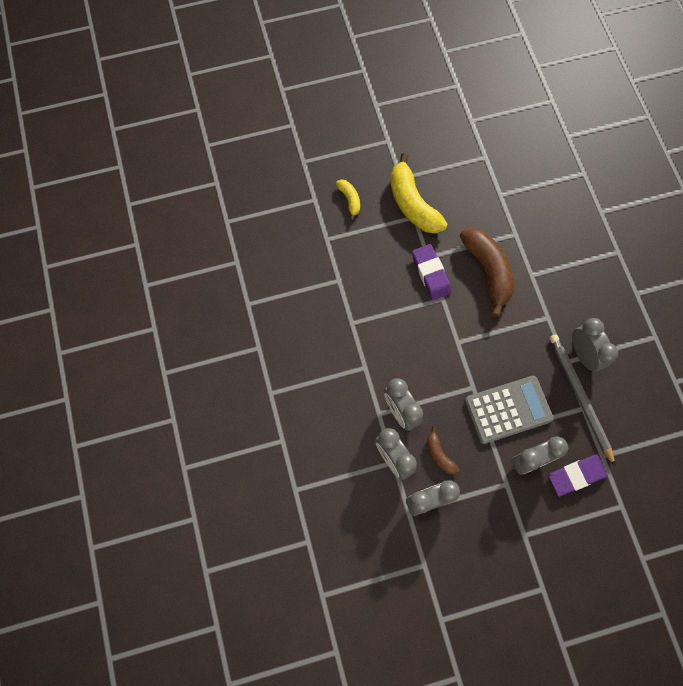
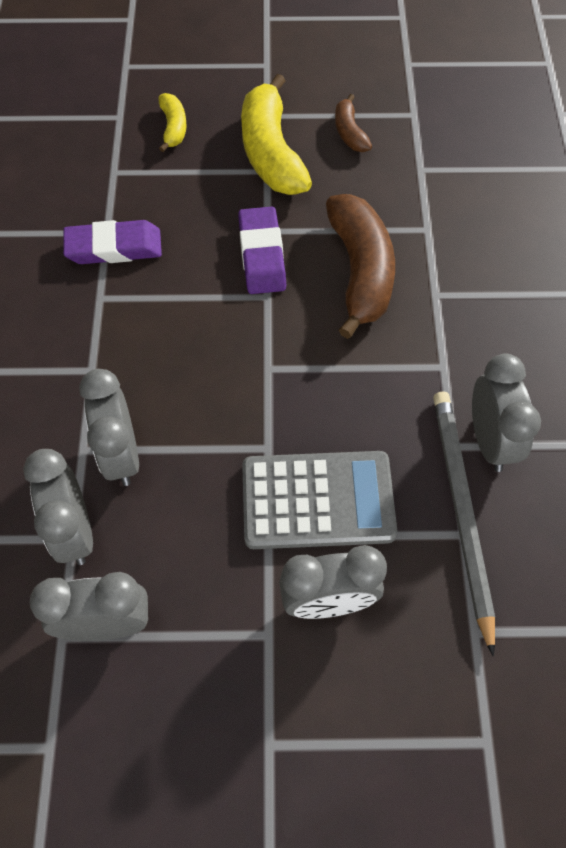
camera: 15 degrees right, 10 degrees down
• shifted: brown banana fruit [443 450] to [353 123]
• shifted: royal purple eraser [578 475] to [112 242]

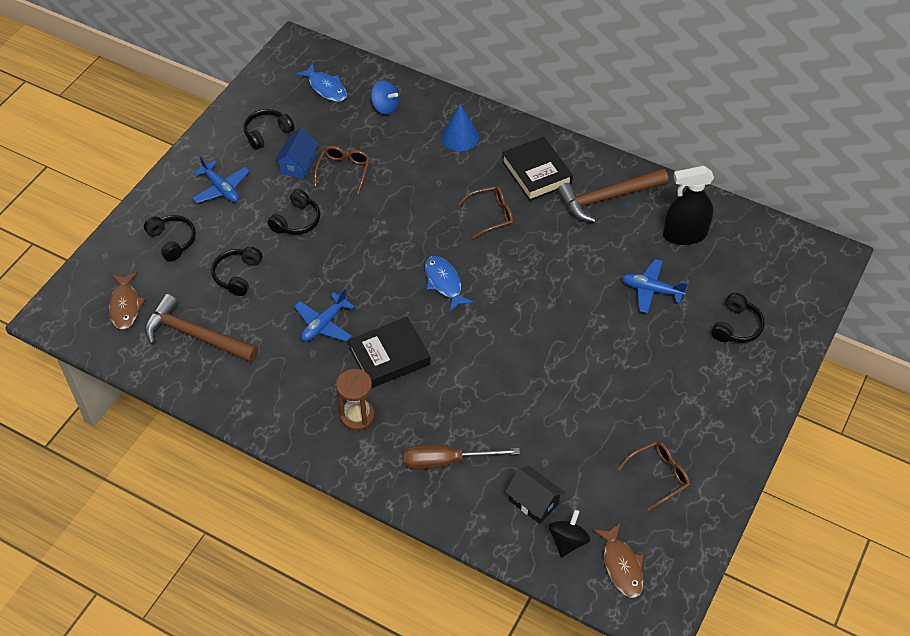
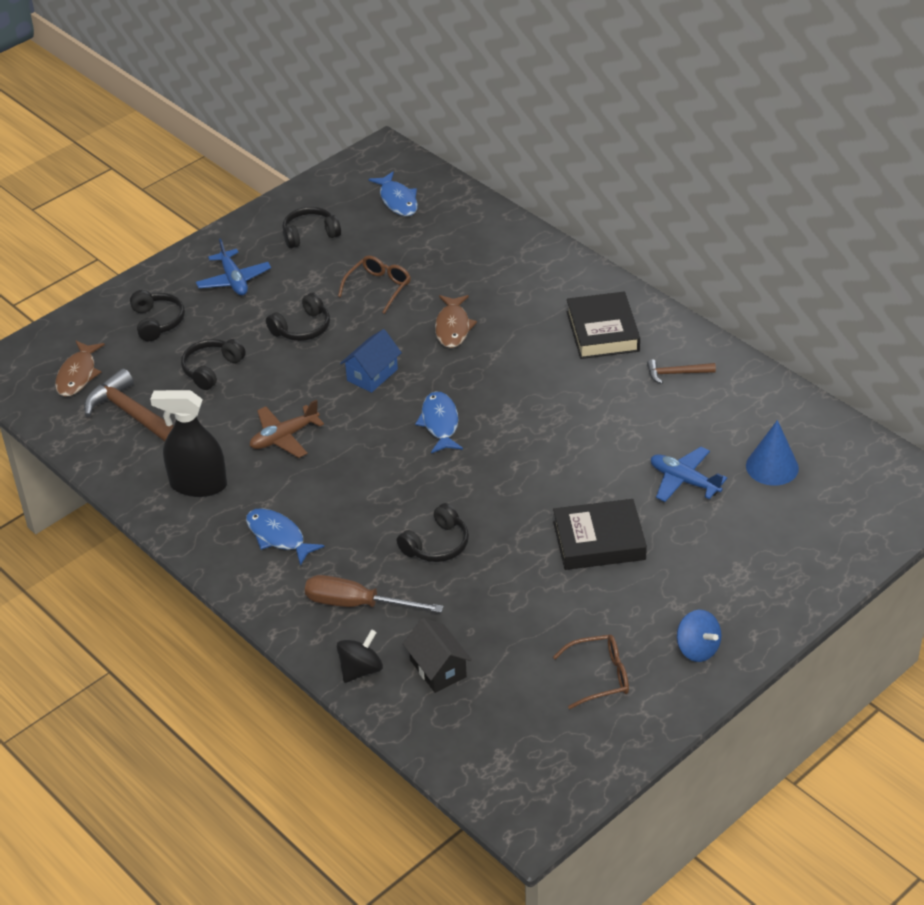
camera: 20 degrees right, 10 degrees down
• gone: brown glasses [485 212]
• shifted: cobalt toy house [296 153] to [371 361]
• shifted: ebony book [389 352] to [600 534]
• shifted: cobalt whirligig [385 97] to [699 636]
• shifted: cobalt solid cone [460 127] to [772 453]
• shifted: ebony whirligig [569 533] to [360 656]
• shifted: brown fish figure [618 560] to [456 321]
• shifted: ebony spray bottle [688 205] to [188 443]
• shifted: ebony headset [738 318] to [433 532]
• swapped: brown hourglass [355 400] to cobalt fish figure [285 537]
• repainted: cobalt aeroplane [324 315] to brown aeroplane [287 429]
• scaled: brown claw hammer [612 195] = [681 371] x0.49

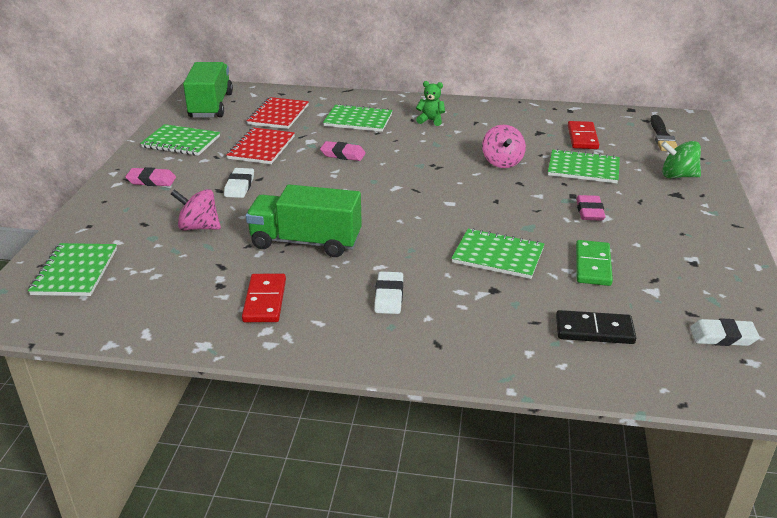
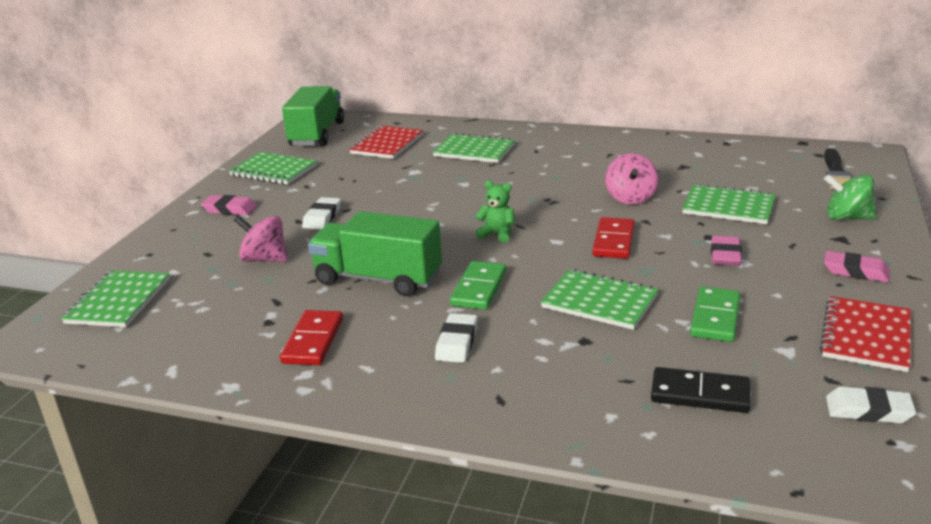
camera: 10 degrees right, 5 degrees down
• new: emerald domino tile [478 285]
• shifted: red exercise book [260 145] to [865 334]
• shifted: rose-pink eraser [343 151] to [857 266]
• shifted: emerald teddy [430 103] to [495 212]
• shifted: red domino tile [583 135] to [613 238]

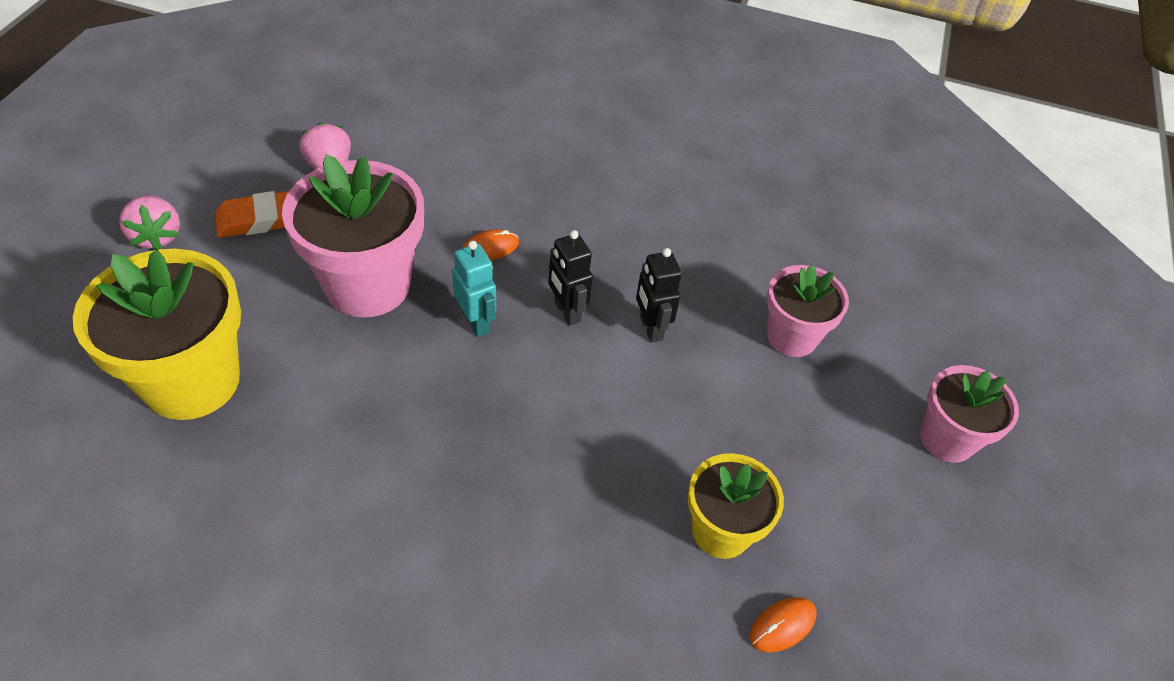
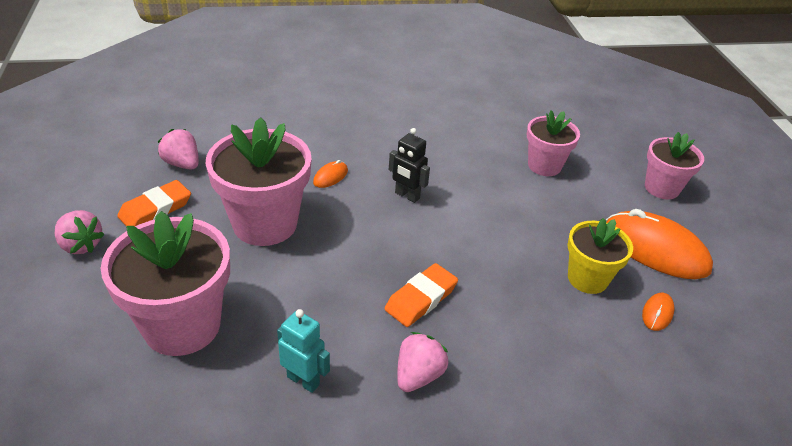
camera: 25 degrees left, 10 degrees down
• gone: ebony robot [659 295]
• new: orange-coloured eraser [421 295]
• new: rose-pink toy strawberry [422 362]
• new: orange-coloured PC mouse [659 244]
• shifted: aqua robot [474 289] to [303 351]
• repainted: yellow flower pot [157 334] to rose-pink flower pot [165 283]

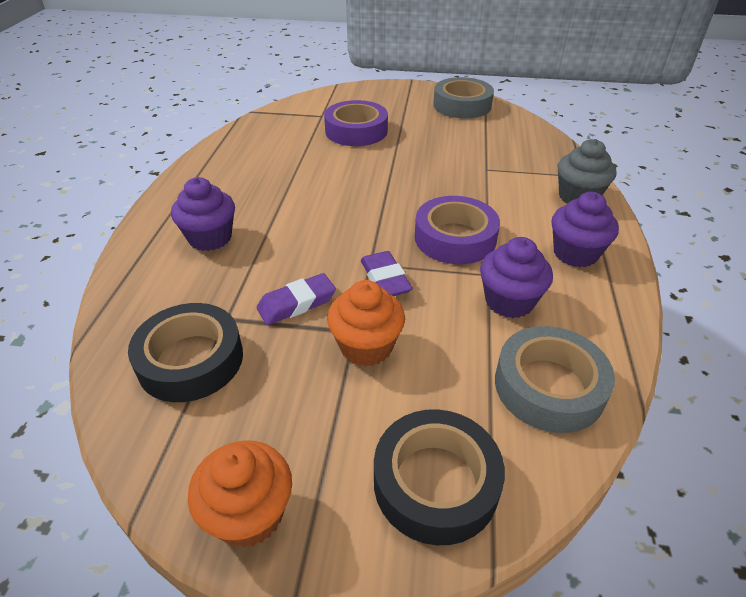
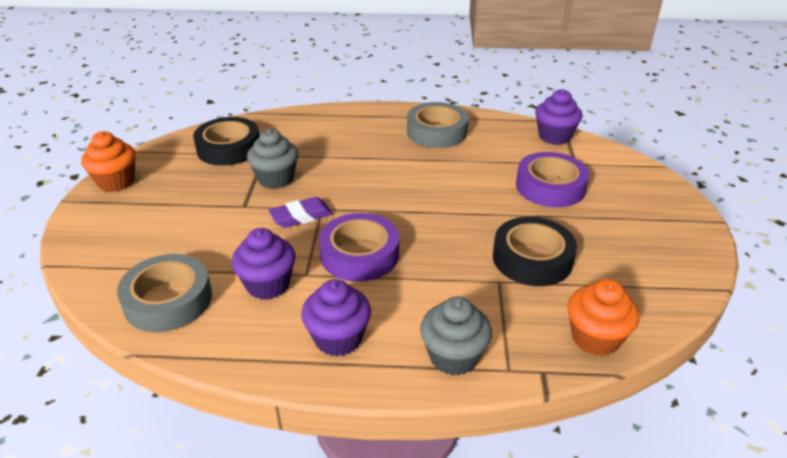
camera: 85 degrees right, 5 degrees down
• shifted: royal purple cupcake [203 214] to [559 117]
• shifted: orange-coloured cupcake [366 323] to [603 317]
• shifted: ebony roll of tape [439 477] to [535 251]
• shifted: gray roll of tape [463 98] to [438 125]
• swapped: royal purple eraser [296 299] to gray cupcake [272 159]

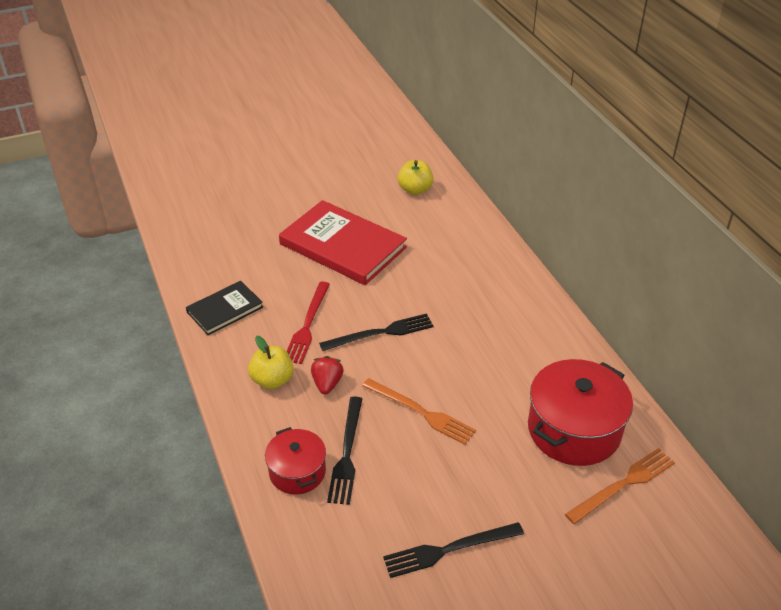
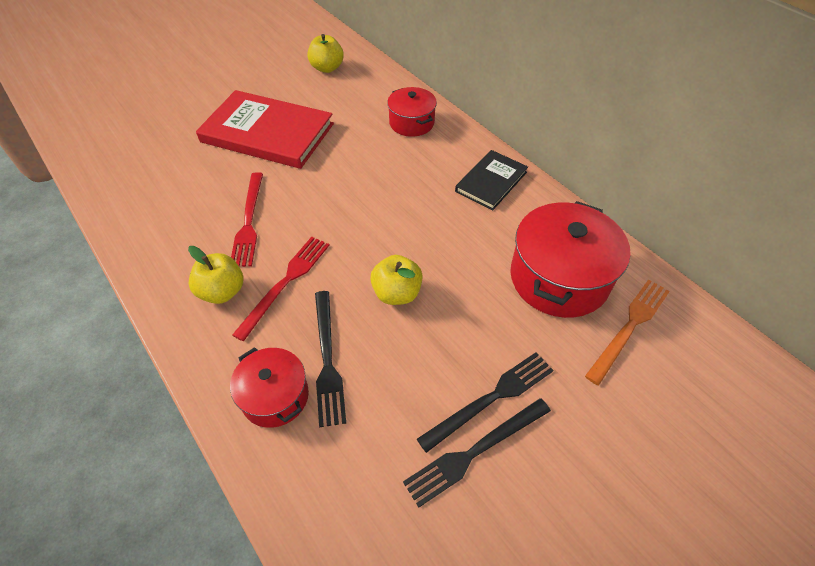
camera: 15 degrees left, 10 degrees up
• new: red cooking pot [412 112]
• shifted: ebony book [224 308] to [491 180]
• shifted: ebony table fork [376 332] to [485 402]
• swapped: red toy strawberry [327 375] to red table fork [281 289]
• swapped: orange-coloured table fork [419 411] to yellow toy apple [396 280]

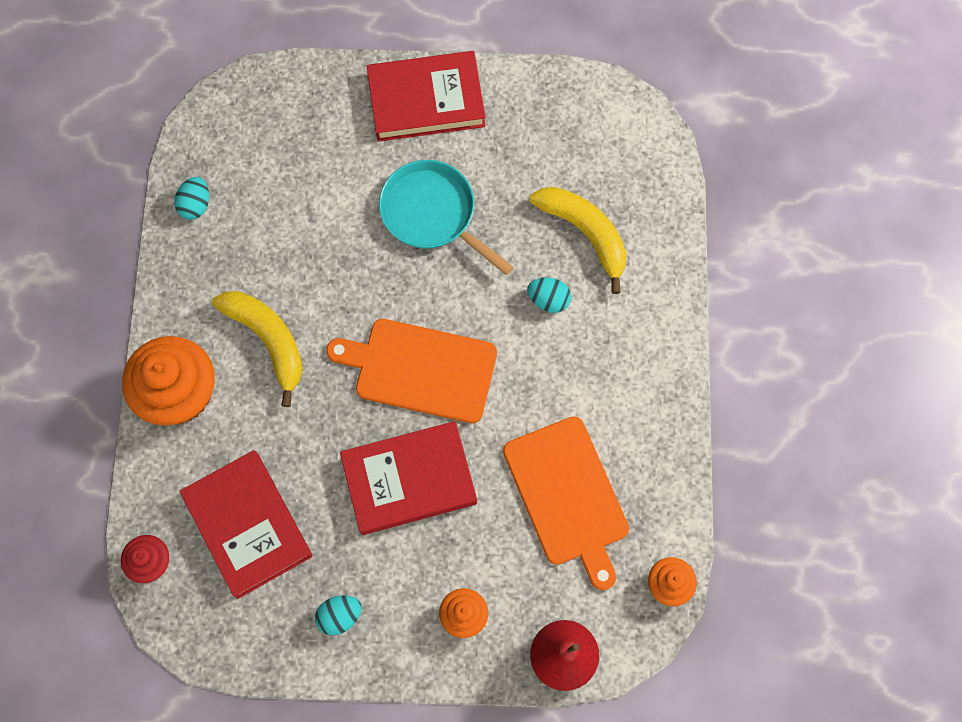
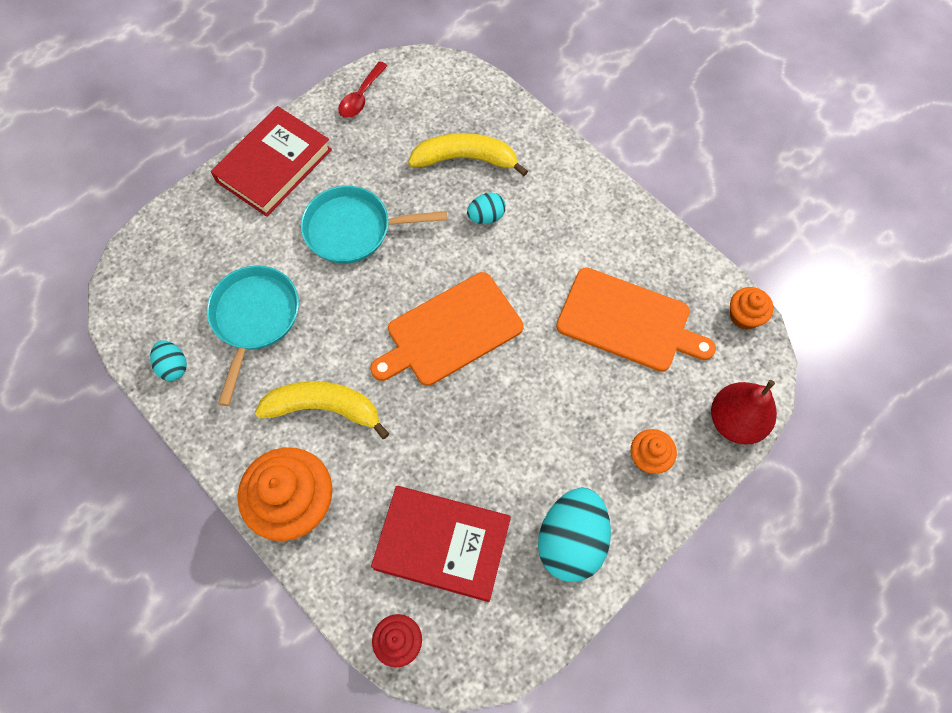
camera: 45 degrees left, 5 degrees down
• gone: red book [408 478]
• new: aqua skillet [253 335]
• new: red tablespoon [363 89]
• scaled: aqua egg [338 615] = [574 534] x1.94

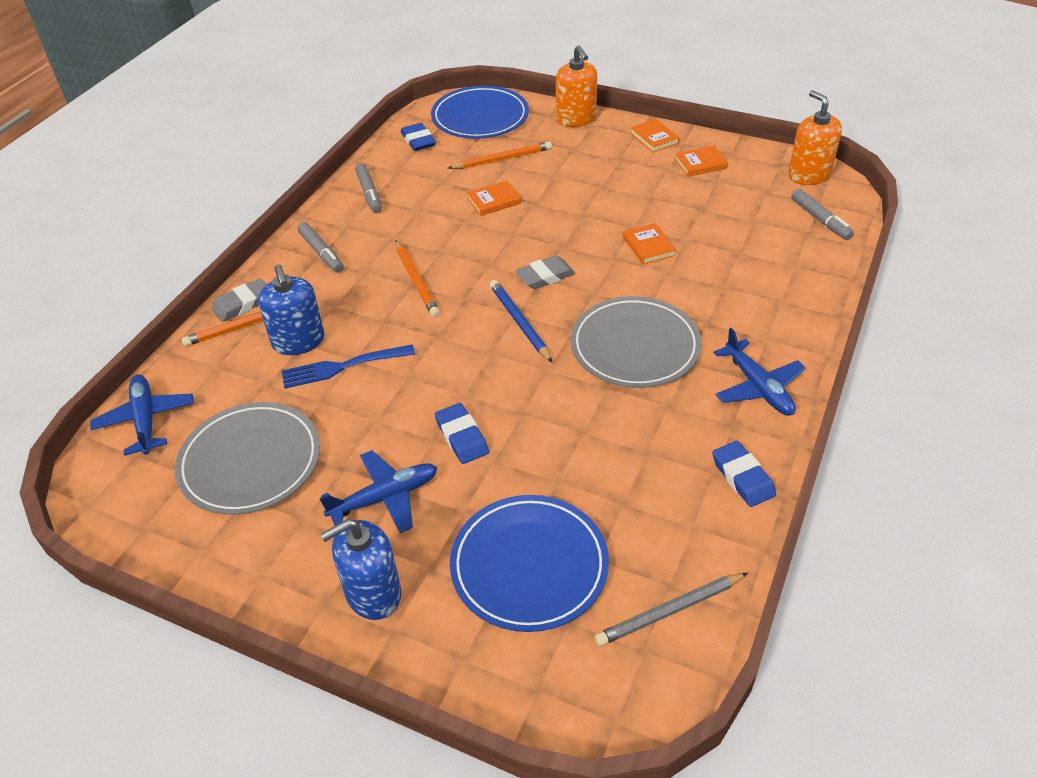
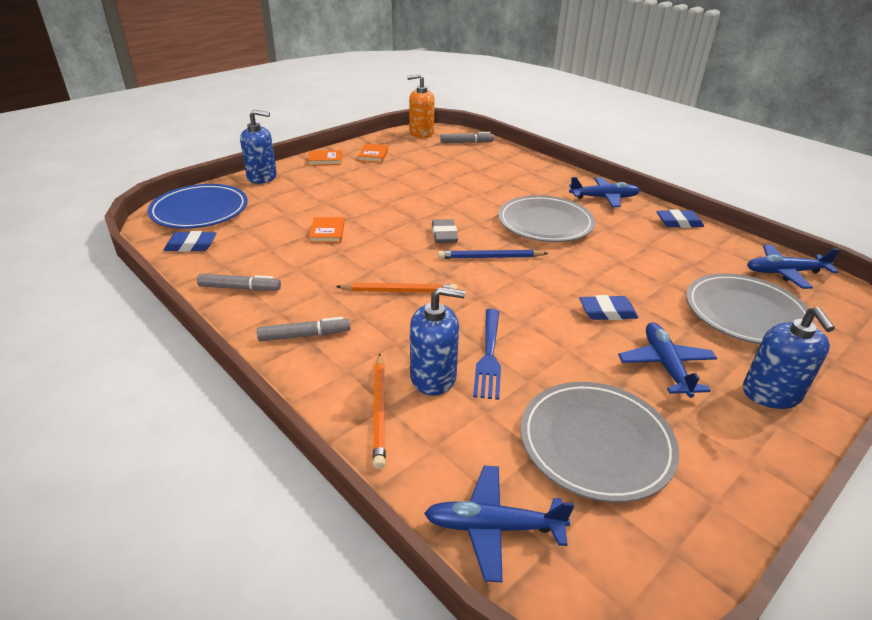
camera: 70 degrees left, 10 degrees down
• gone: gray eraser [239 300]
• gone: orange-coloured pencil [500 155]
• gone: orange-coloured book [649 244]
• swapped: gray pencil [671 609] to cobalt aeroplane [793 267]
• repainted: cobalt dinner plate [529 563] to gray dinner plate [750 308]
• repainted: orange-coloured pump bottle [576 86] to cobalt pump bottle [258 147]

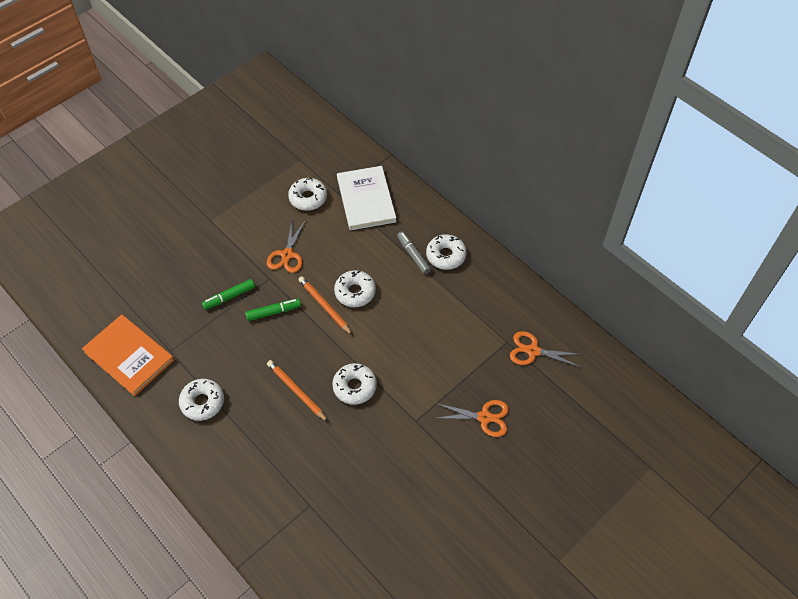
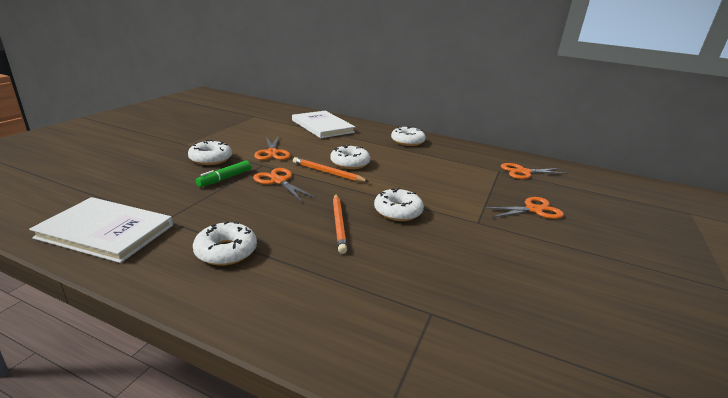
camera: 25 degrees left, 30 degrees down
• gone: gray marker [414 252]
• shifted: snow-white doughnut [307 194] to [210 152]
• swapped: emerald marker [273 310] to orange-coloured pair of scissors [284 185]
• repainted: orange-coloured book [128 355] to snow-white book [101 230]
• rotated: orange-coloured pencil [297 391] = [340 224] 120 degrees counterclockwise

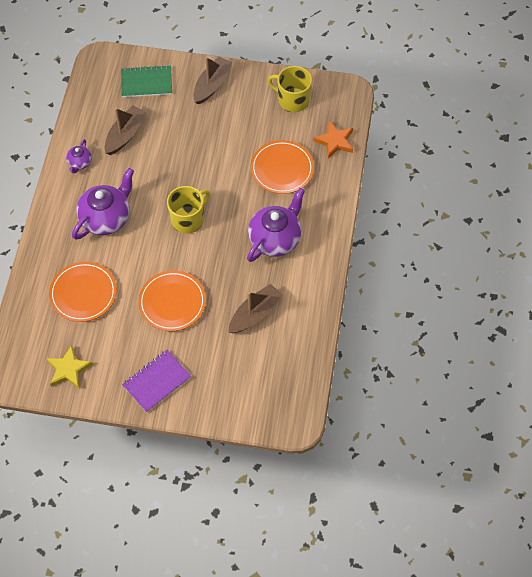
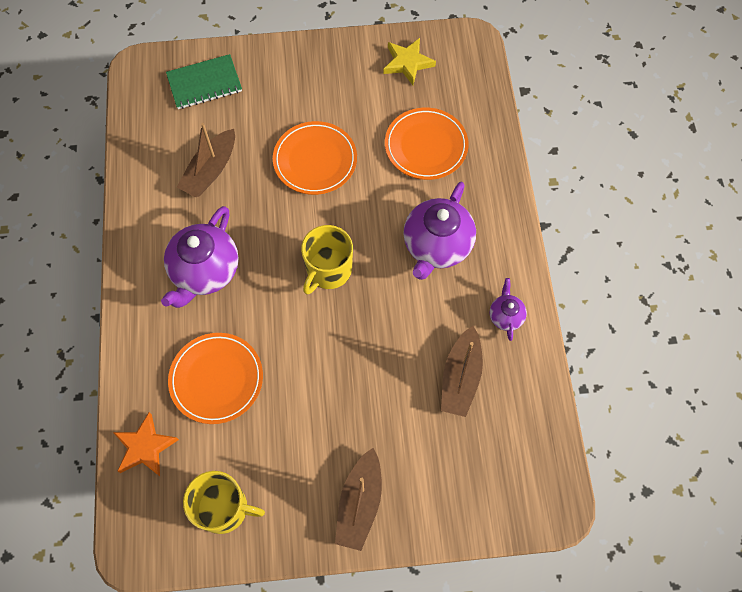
camera: 165 degrees right, 5 degrees up
• gone: royal purple exercise book [156 381]
• shifted: emerald exercise book [146 81] to [204 81]

